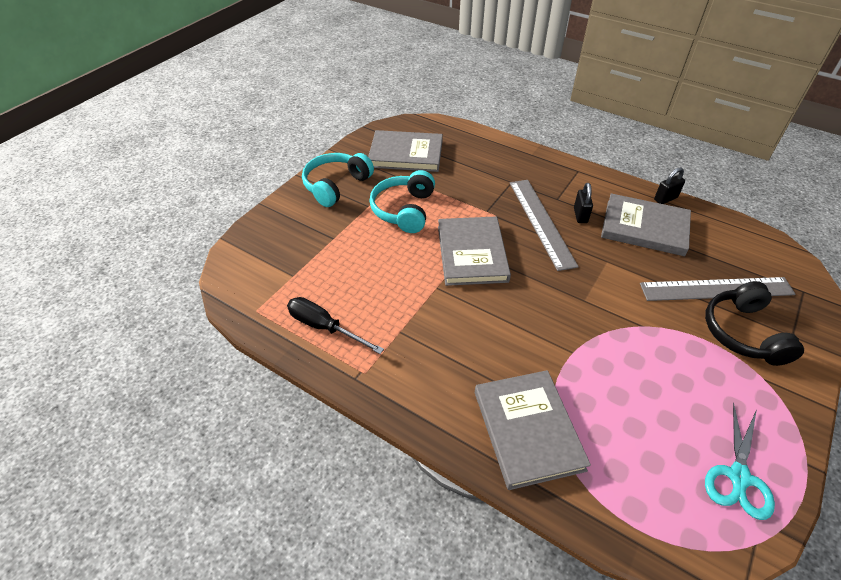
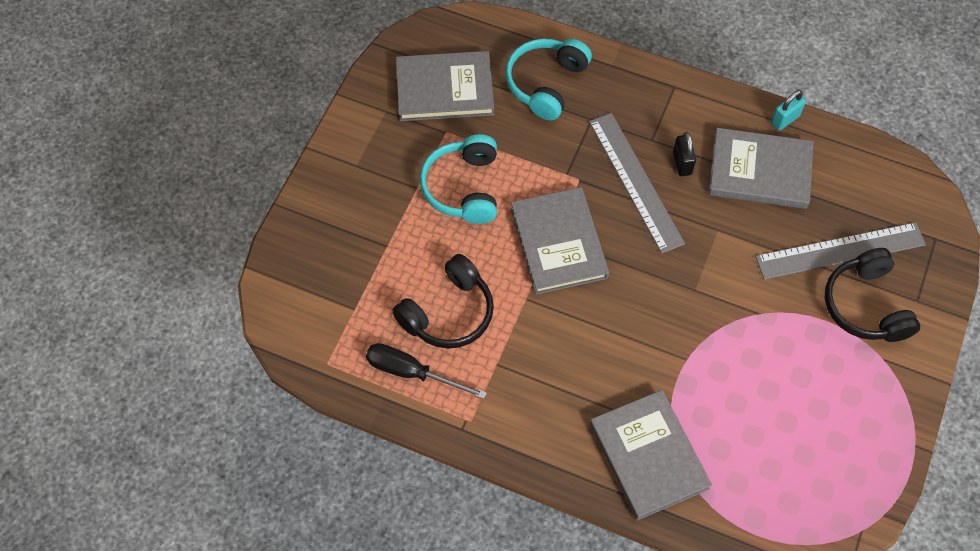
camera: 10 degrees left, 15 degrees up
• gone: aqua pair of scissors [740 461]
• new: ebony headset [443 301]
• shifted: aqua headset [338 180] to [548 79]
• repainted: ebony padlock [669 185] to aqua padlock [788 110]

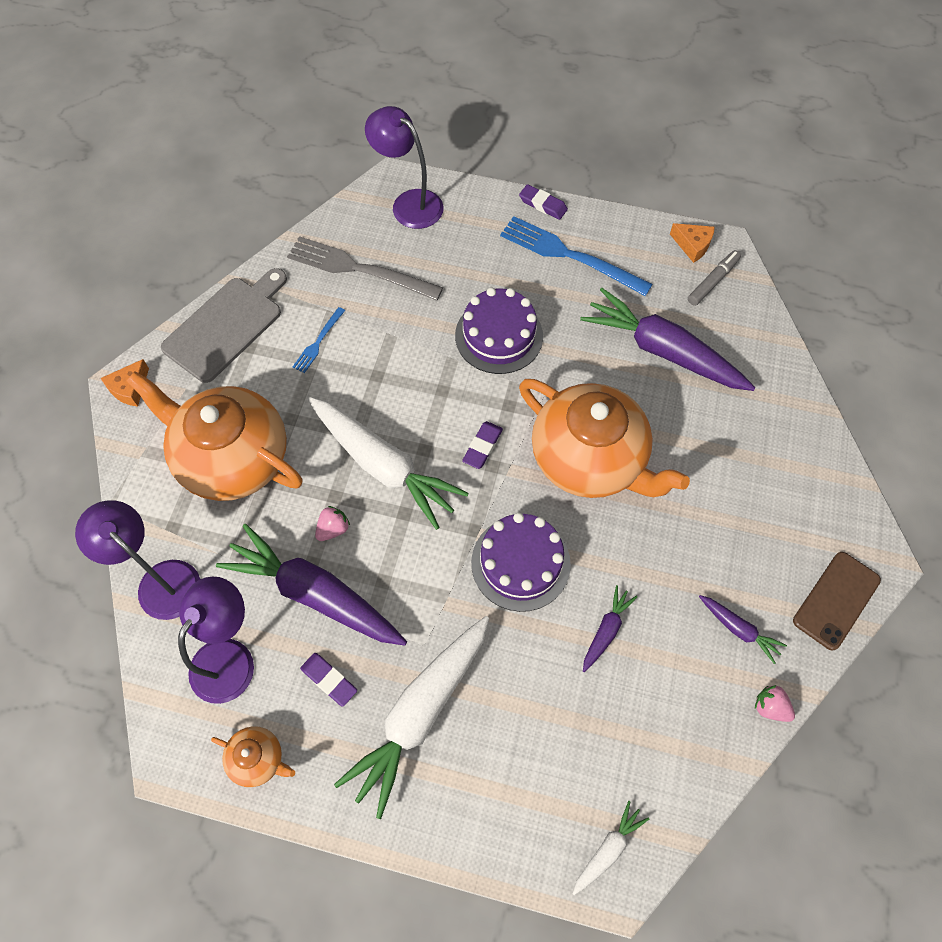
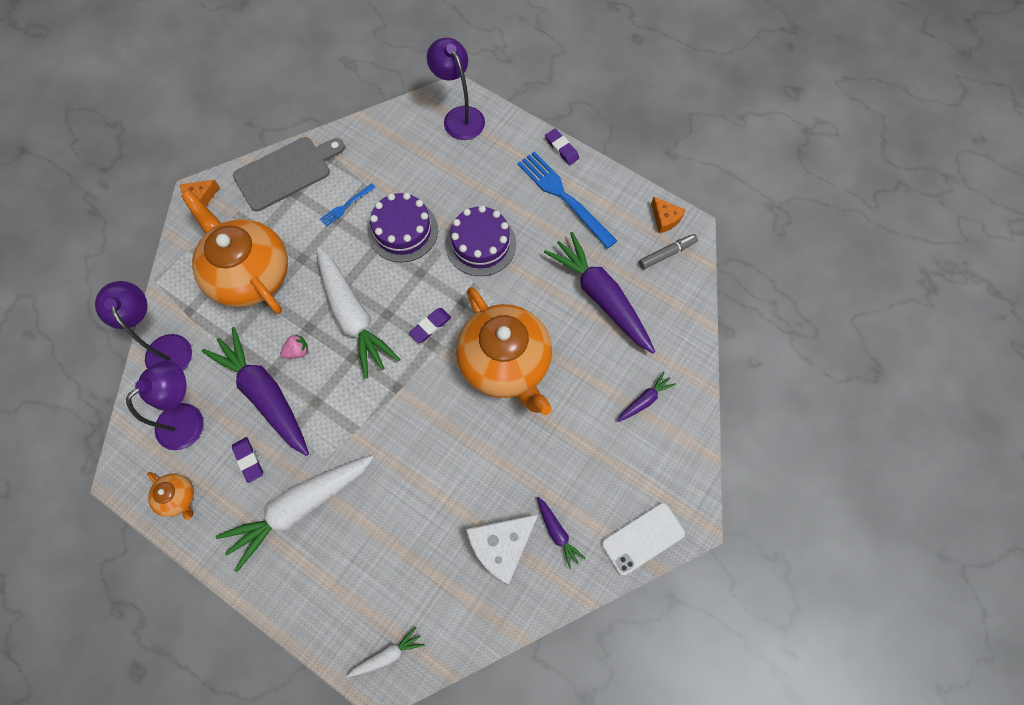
camera: 20 degrees right, 5 degrees up
• gone: gray table fork [365 268]
• gone: rose-pink toy strawberry [775 703]
• new: snow-white cheese [502 550]
• shifted: royal purple layer cake [521 562] to [403 228]
• shifted: royal purple toy carrot [610 628] to [646 397]
• repainted: brown smartphone [837 601] to snow-white smartphone [643 539]

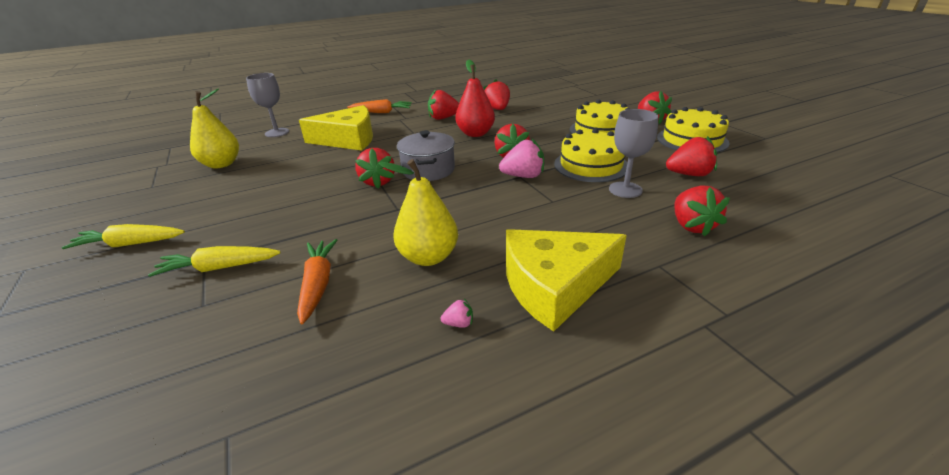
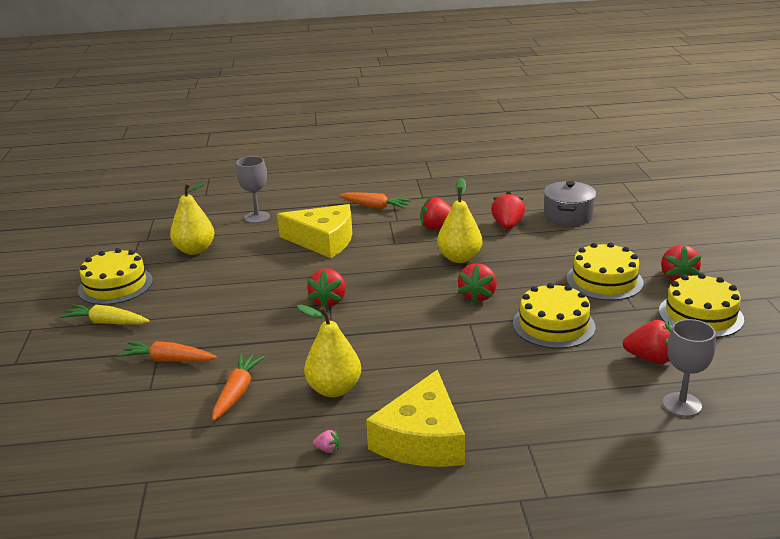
camera: 20 degrees right, 5 degrees down
• gone: rose-pink toy strawberry [521 158]
• gone: red toy strawberry [702 211]
• new: yellow layer cake [115 276]
• shifted: gray cooking pot [426 155] to [570 203]
• shifted: gray chalice [633 153] to [689 368]
• repainted: yellow toy carrot [214 261] to orange-coloured toy carrot [167 351]
• repainted: red pear [475 98] to yellow pear [459 220]
• rotated: yellow cheese [566 280] = [415 418] 75 degrees counterclockwise

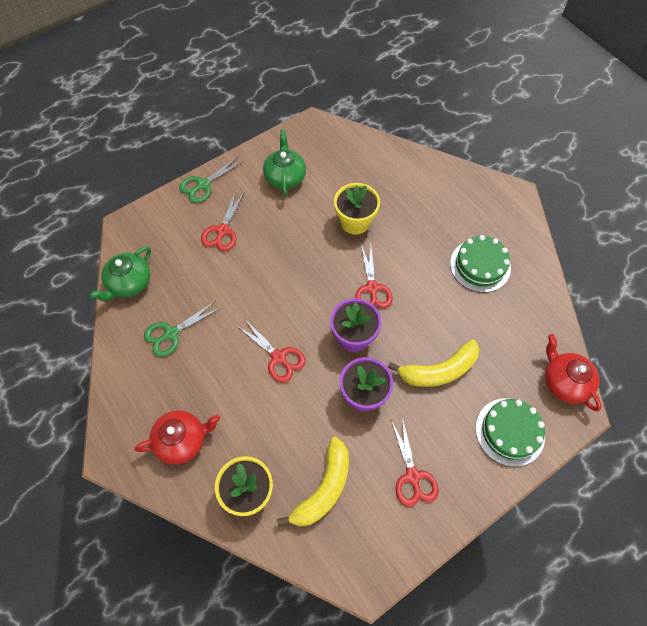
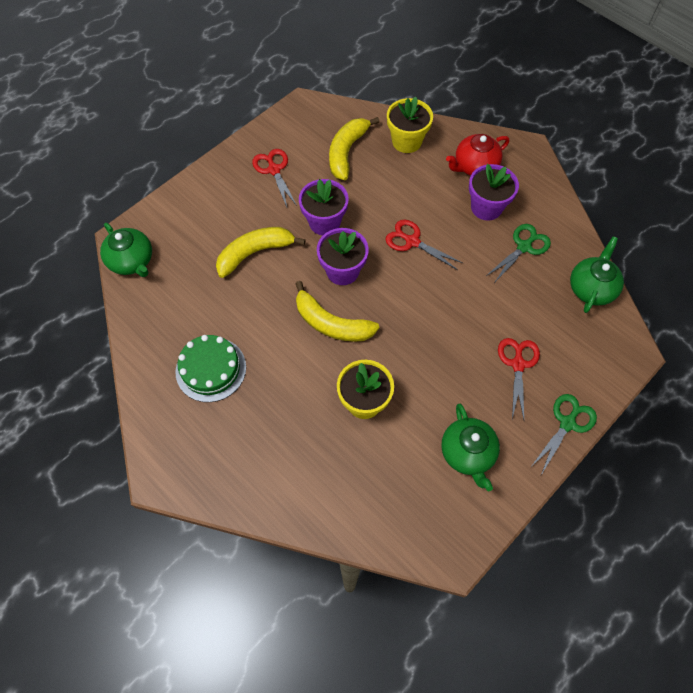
camera: 170 degrees right, 0 degrees up
• gone: emerald layer cake [510 432]
• new: royal purple flower pot [494 192]
• swapped: red pair of scissors [373 276] to yellow banana fruit [337 311]
• repainted: red teapot [573 372] to emerald teapot [126 250]

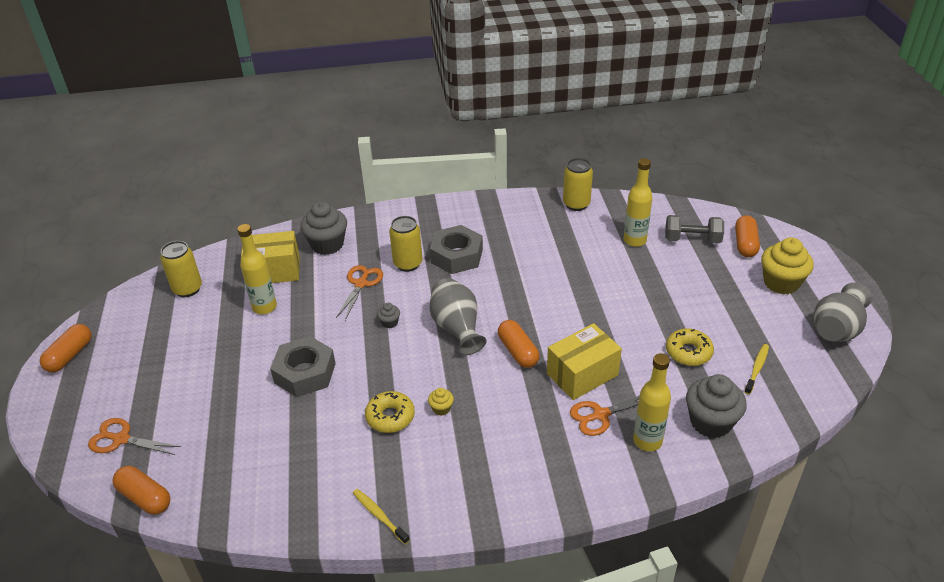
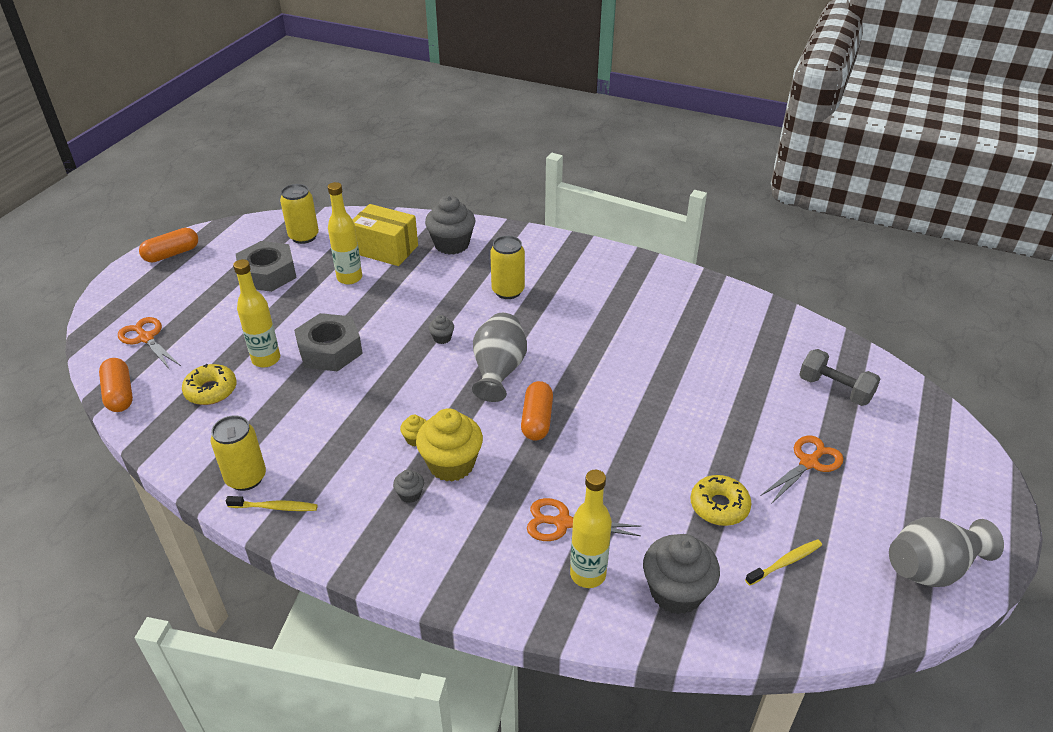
camera: 30 degrees right, 0 degrees up
• gone: yellow package [584 361]
• gone: orange-coloured capsule [747 236]
• new: gray cupcake [408 486]
• shifted: orange-coloured pair of scissors [359 292] to [802 469]
• shifted: yellow doughnut [390 412] to [209 384]
• shifted: gray nut [456 249] to [266 266]
• shifted: yellow can [578 184] to [238 453]
• shifted: yellow drink bottle [638 202] to [256 313]
• shifted: yellow cupcake [787 266] to [449 445]
• rotated: yellow tooth brush [381 516] = [272 503] 105 degrees clockwise

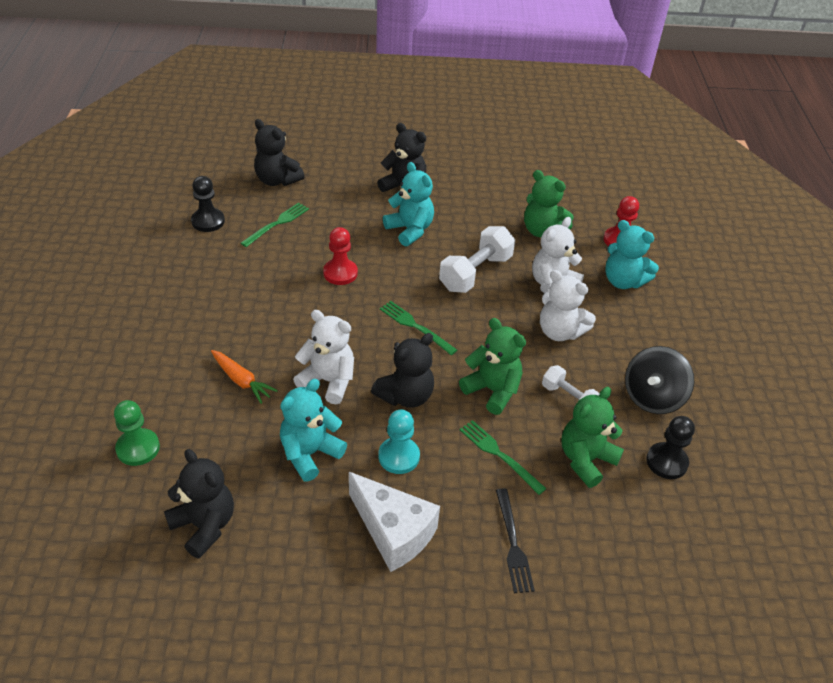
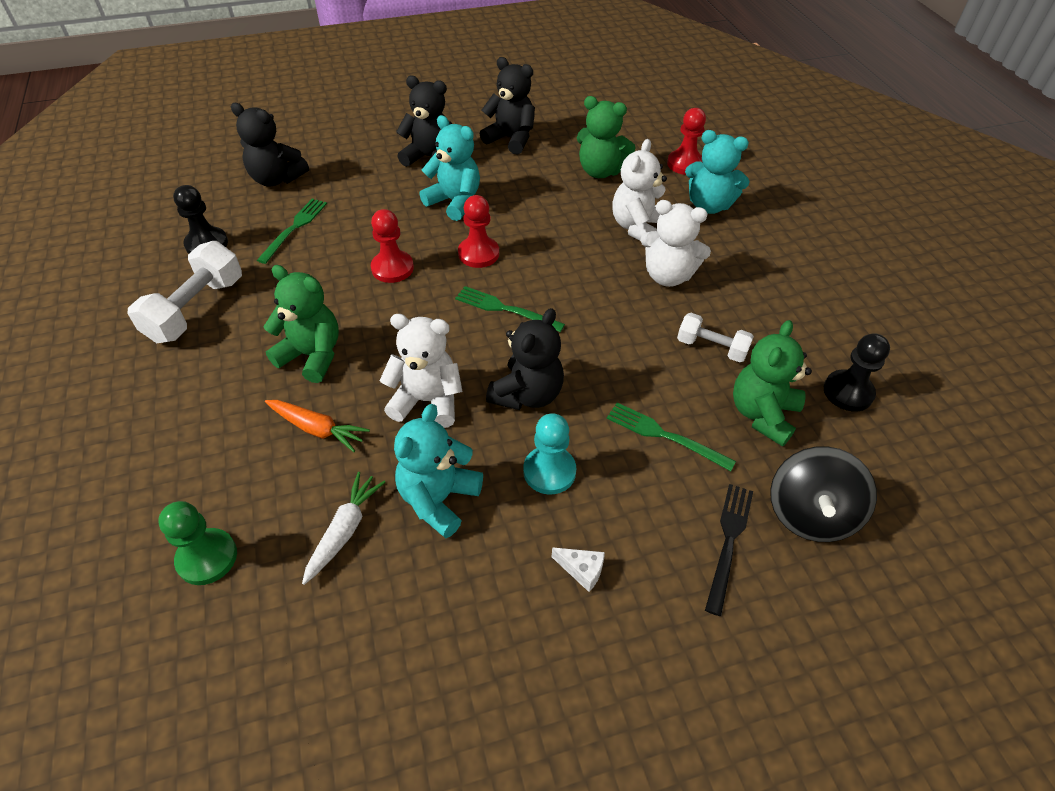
camera: 15 degrees left, 5 degrees up
• new: snow-white toy carrot [344 528]
• new: red pawn [478 231]
• shifted: ebony teddy [199 503] to [507 106]
• shifted: snow-white dumbbell [477 259] to [185 292]
• shifted: emerald teddy [492 366] to [301 324]
• shifted: ebony whirligig [659 380] to [823 494]
• rotated: ebony table fork [515 540] = [729 550] 135 degrees counterclockwise
• scaled: snow-white cheese [394 522] = [578 569] x0.40

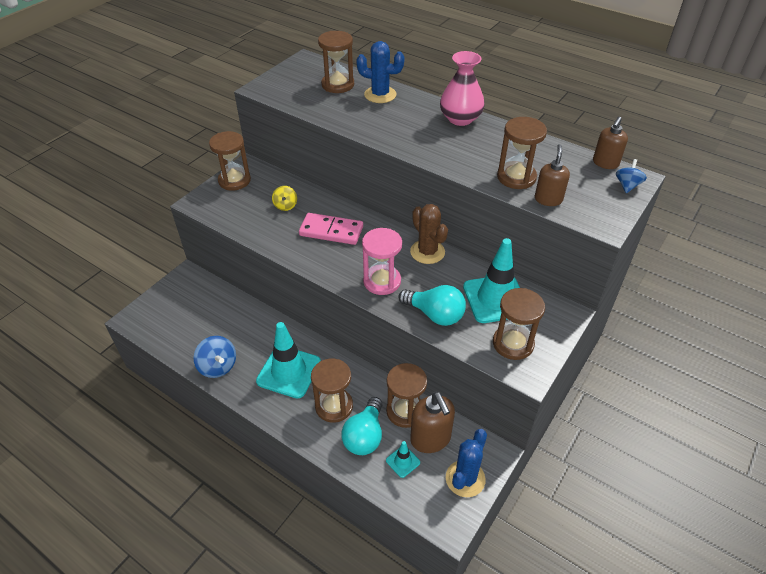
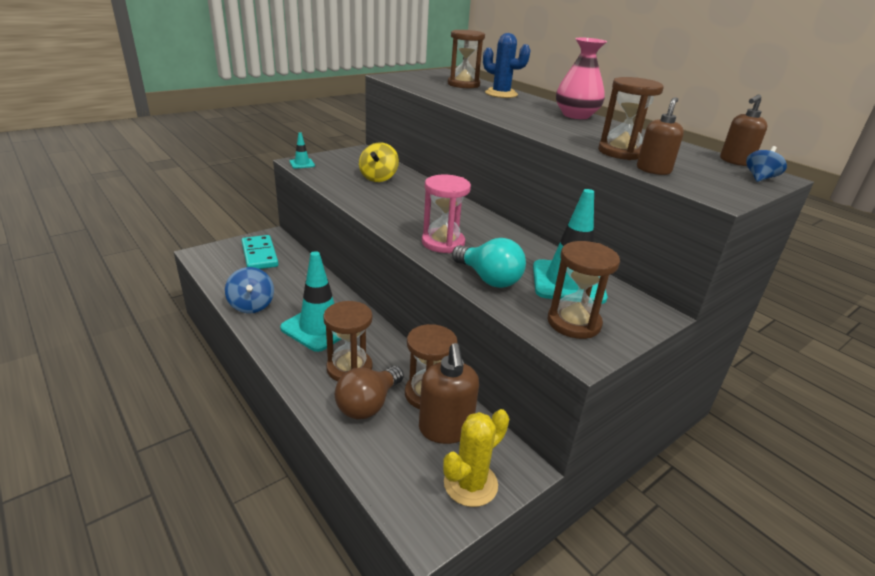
camera: 15 degrees right, 15 degrees down
• gone: brown hourglass [230 161]
• gone: rose-pink domino tile [331 229]
• gone: brown saguaro cactus [429 234]
• new: aqua domino tile [260 252]
• shifted: aqua road cone [403 459] to [302 150]
• repainted: aqua light bulb [361 426] to brown light bulb [369 392]
• repainted: cobalt saguaro cactus [466 463] to yellow saguaro cactus [476 458]
• scaled: yellow whirligig [284 198] = [379 162] x1.57

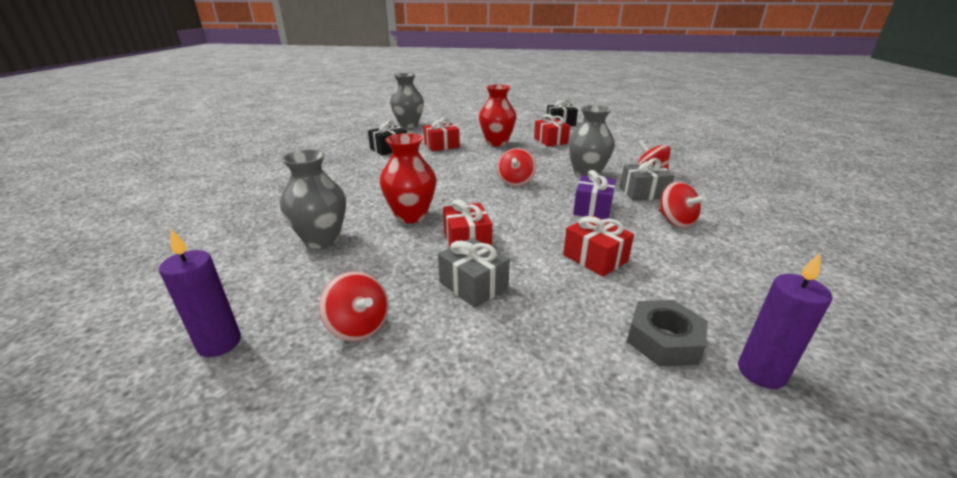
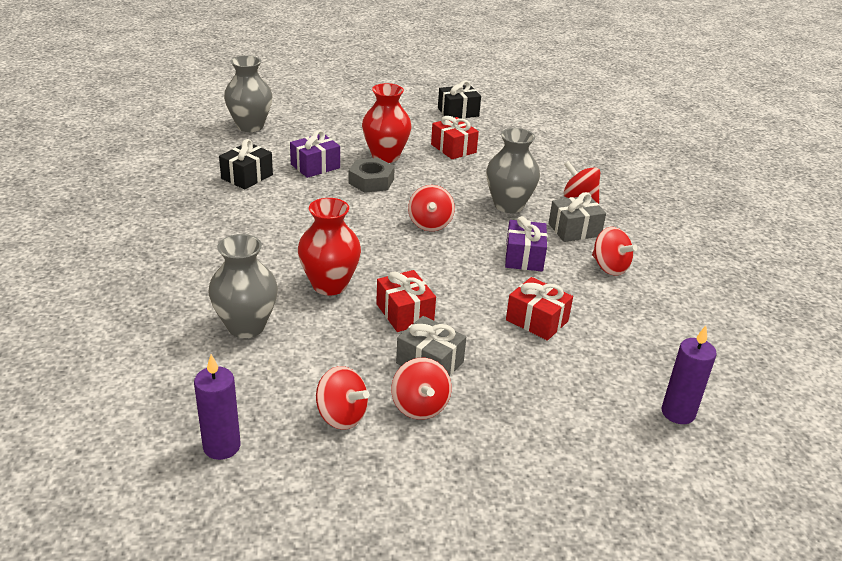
camera: 15 degrees left, 5 degrees up
• new: red whirligig [421 389]
• shifted: gray nut [667 333] to [372 175]
• repainted: red gift [441 134] to royal purple gift [315 154]

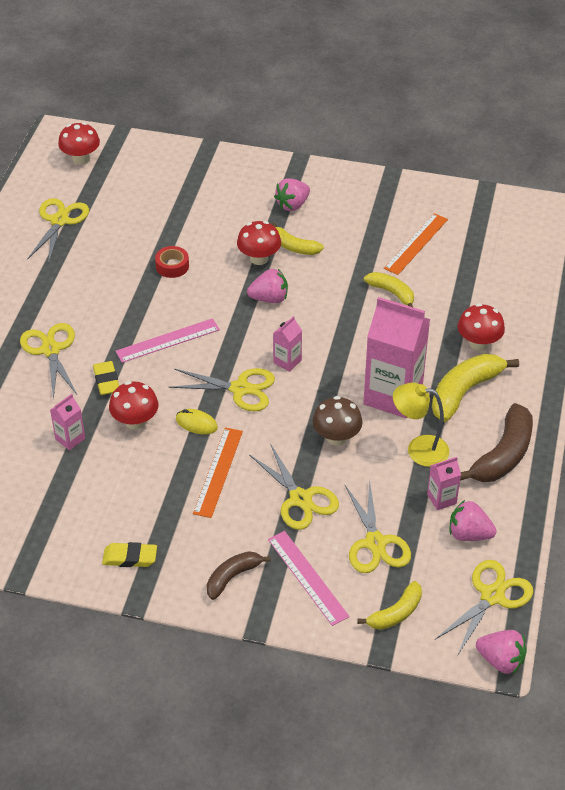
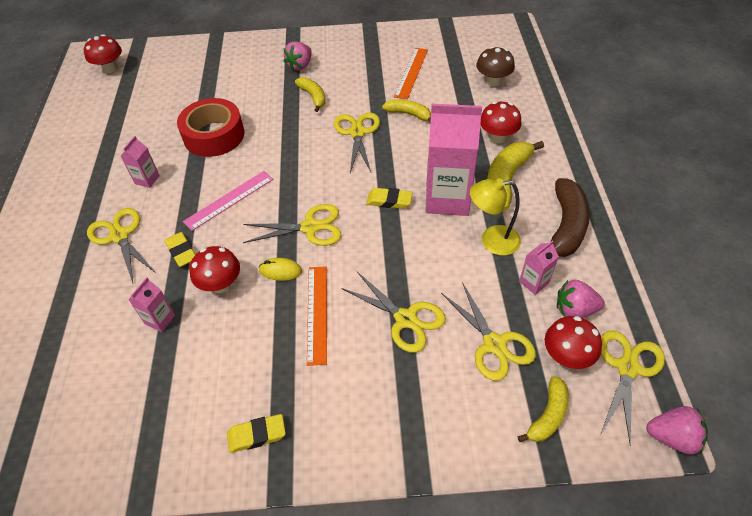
camera: 15 degrees left, 5 degrees up
• gone: brown banana fruit [239 575]
• gone: rose-pink toy strawberry [267 286]
• gone: rose-pink ruler [309 578]
• new: yellow eraser [389 198]
• shifted: yellow pair of scissors [58 231] to [357 143]
• shifted: red fungus [259 243] to [573 342]
• shifted: rose-pink juice carton [287 344] to [140 162]
• shifted: brown fungus [337 420] to [495 66]
• rotated: yellow banana fruit [298 238] = [310 94] 135 degrees counterclockwise
• scaled: red roll of tape [172 262] = [210 127] x2.04

